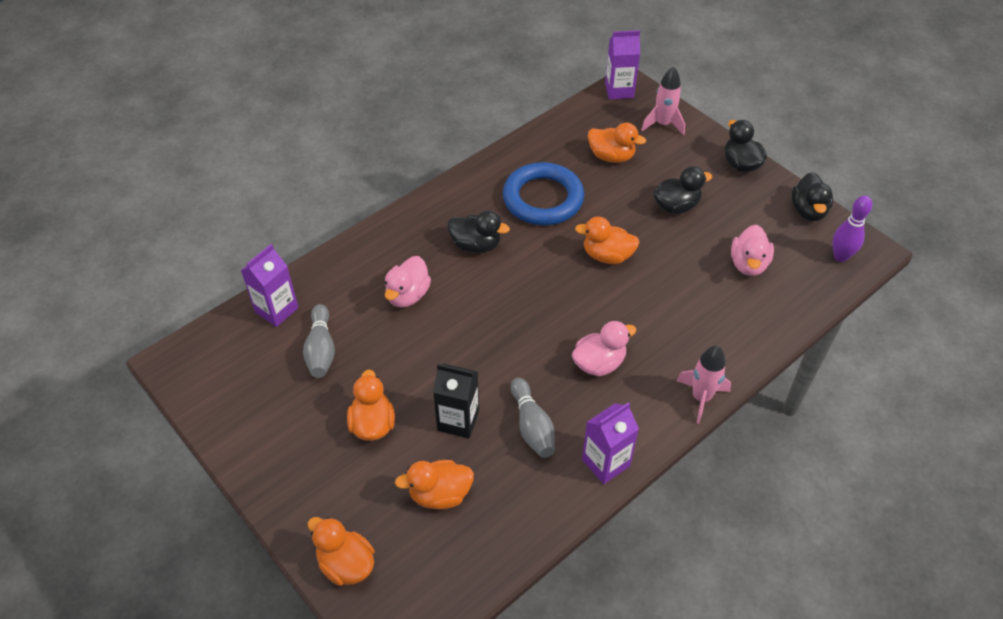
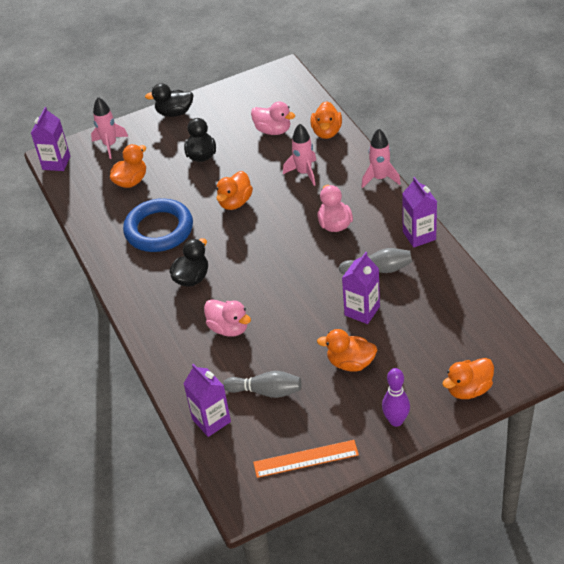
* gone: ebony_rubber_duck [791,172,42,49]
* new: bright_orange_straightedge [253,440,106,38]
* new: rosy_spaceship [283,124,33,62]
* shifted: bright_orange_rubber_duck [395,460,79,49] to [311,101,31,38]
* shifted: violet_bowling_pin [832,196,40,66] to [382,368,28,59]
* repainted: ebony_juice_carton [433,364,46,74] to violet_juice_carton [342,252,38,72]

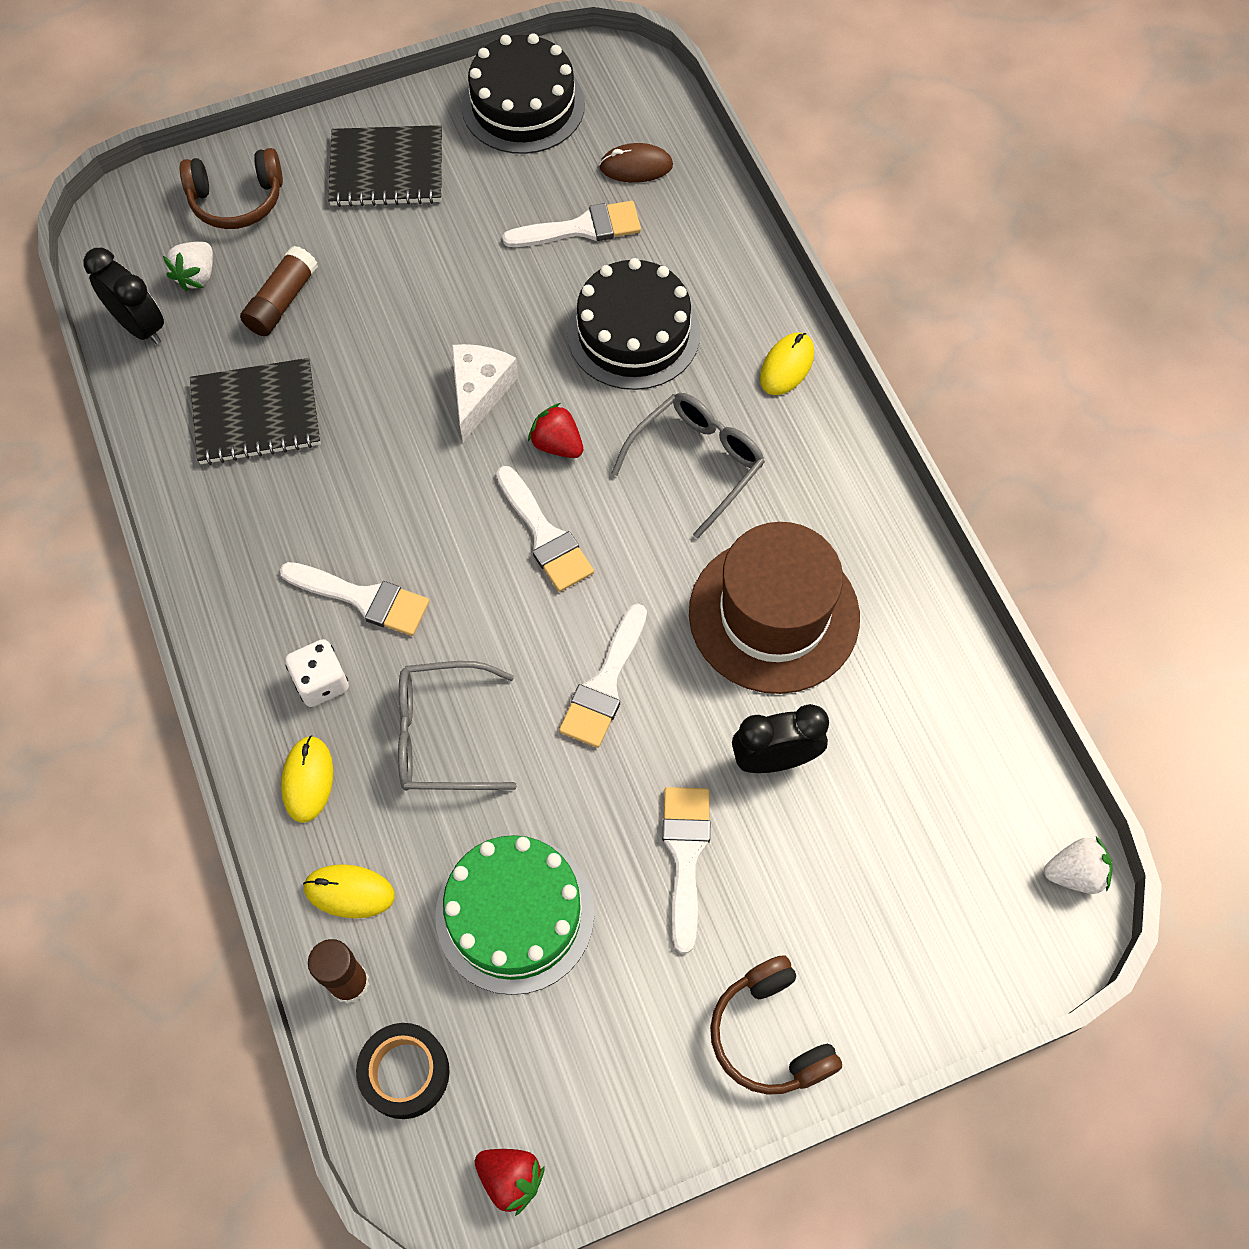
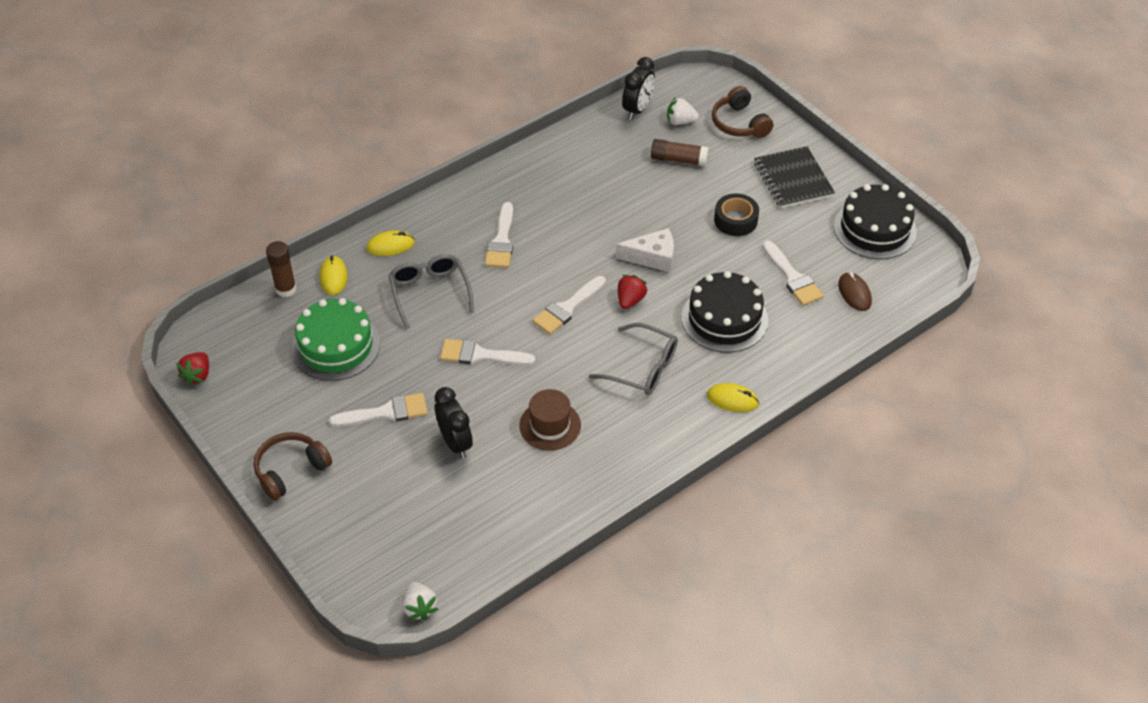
* gone: ebony_notepad [190,358,130,107]
* gone: white_die [285,639,64,68]
* shifted: ebony_roll_of_tape [356,1023,94,96] to [714,194,45,42]
* scaled: dark_brown_tall_hat [689,522,171,172] = [519,389,62,61] x0.57

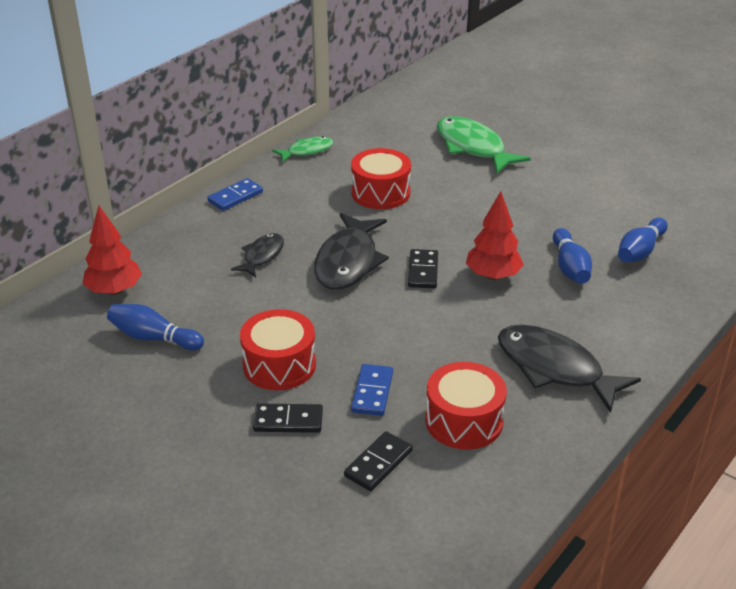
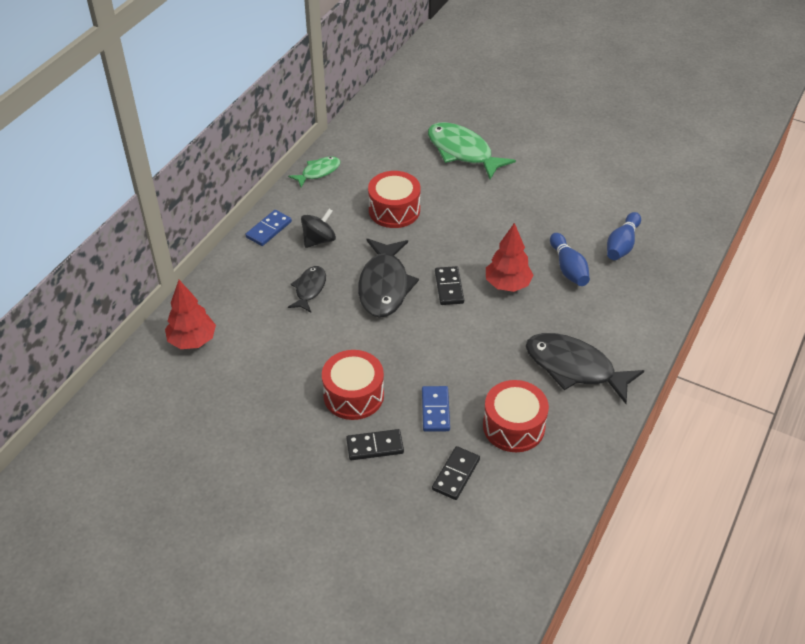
* gone: blue_bowling_pin [107,304,97,46]
* new: ebony_whirligig [301,209,35,39]

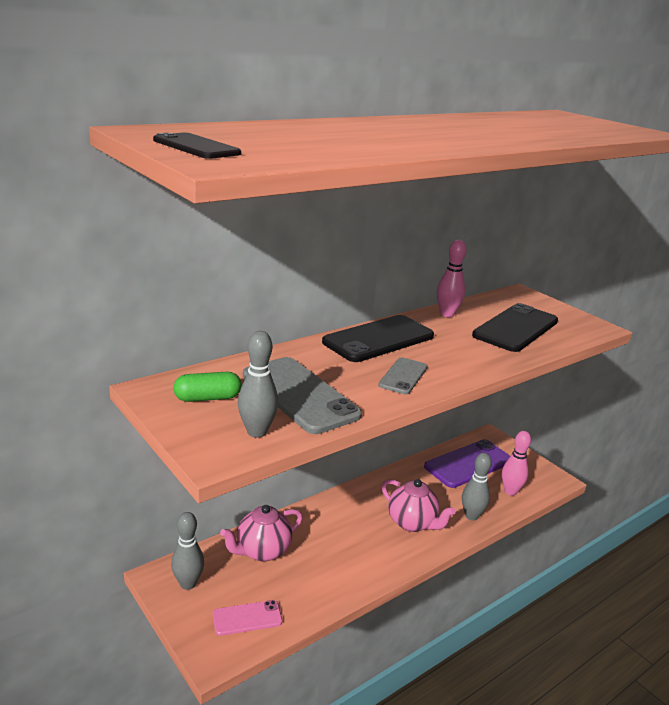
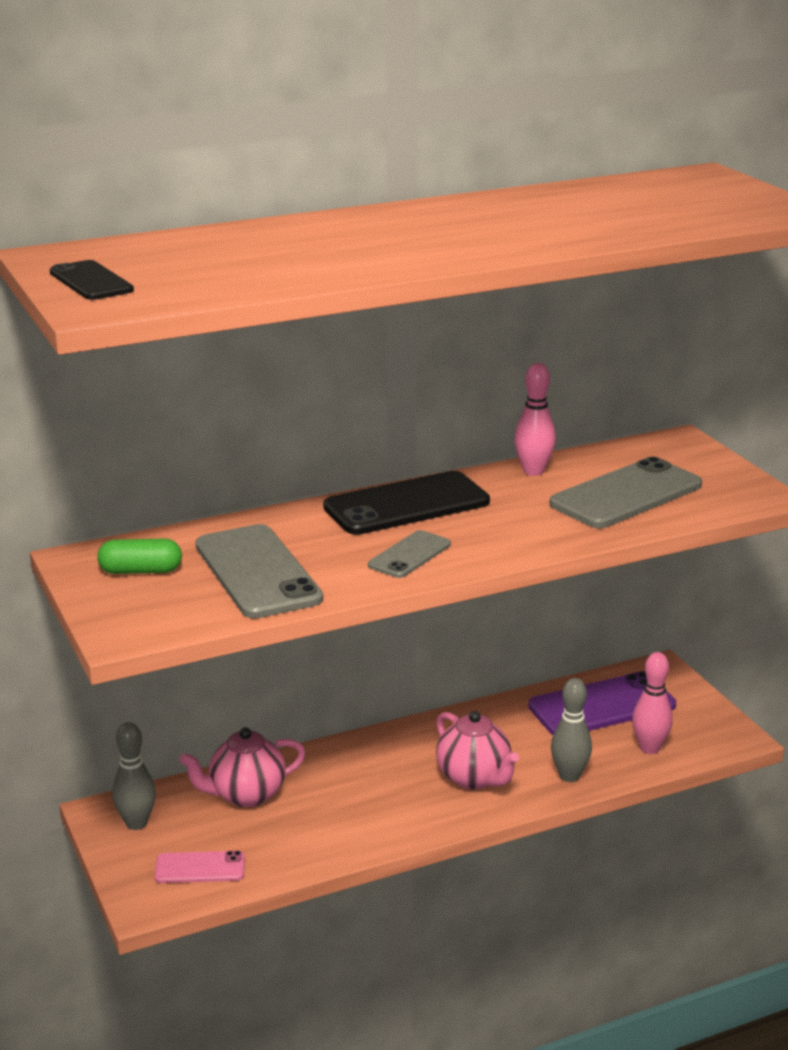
* gone: gray_bowling_pin [238,331,40,107]
* repainted: ebony_mobile_phone [472,303,86,49] to gray_mobile_phone [549,457,153,71]

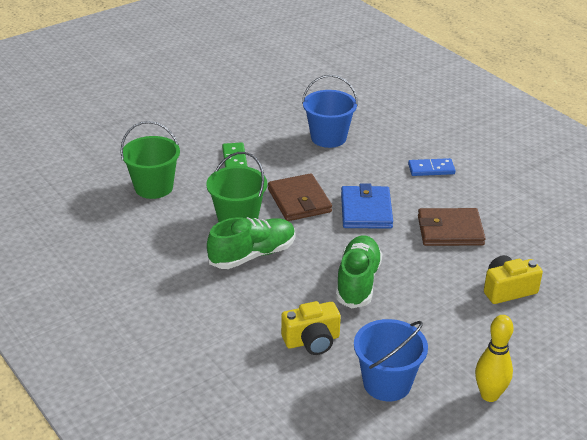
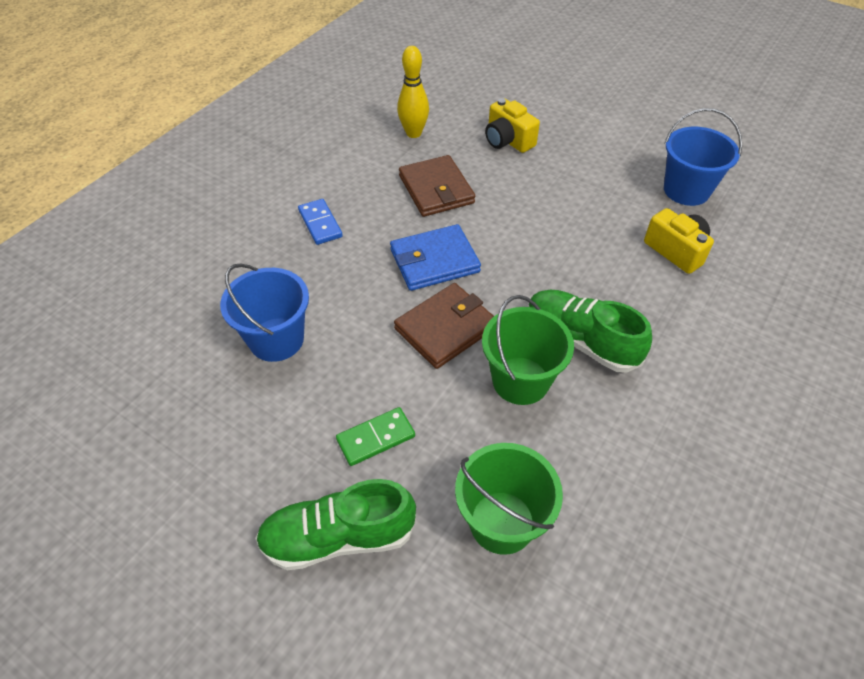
* shifted: emerald_shoe [336,235,46,74] to [255,479,161,91]
* shifted: bright_yellow_bowling_pin [475,315,39,87] to [397,46,32,92]

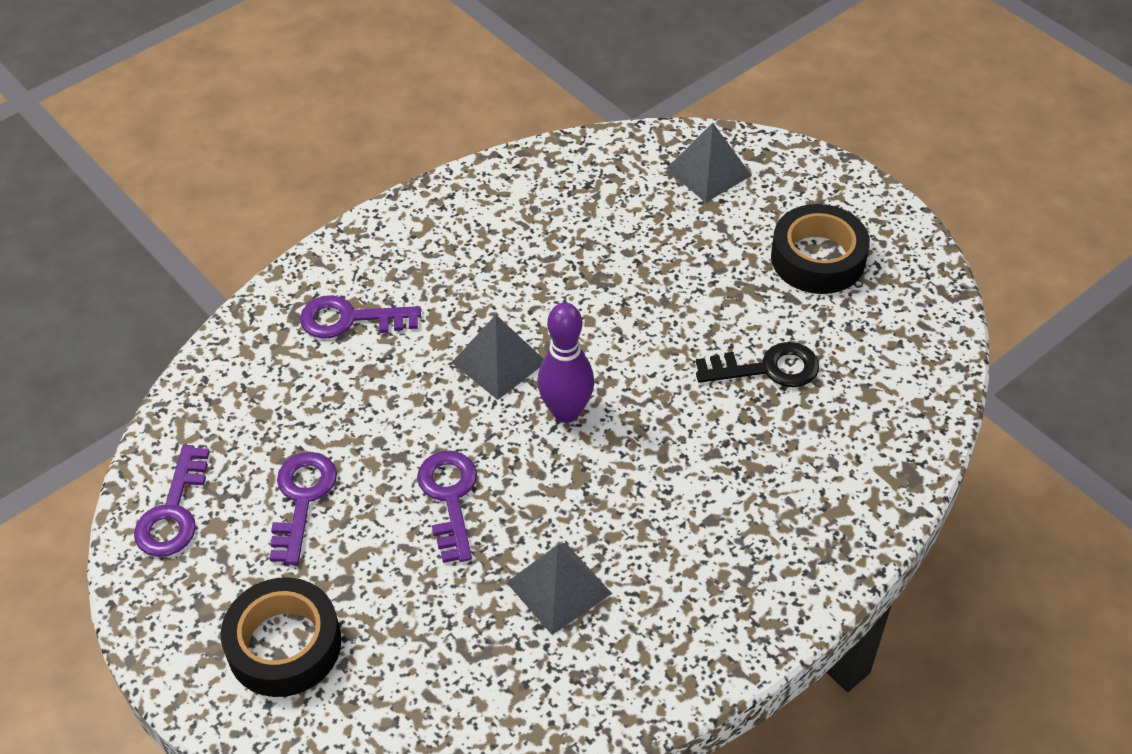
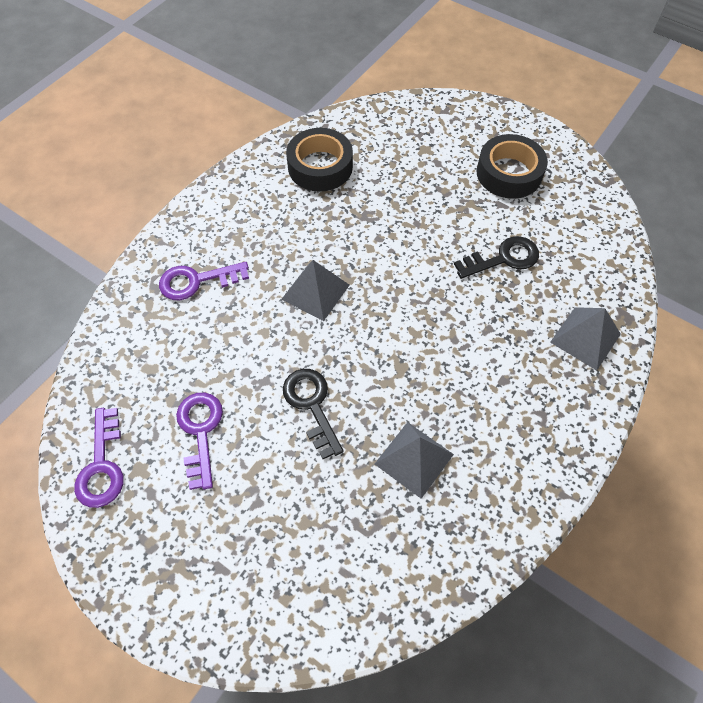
* gone: violet_bowling_pin [537,302,57,121]
* shifted: ebony_roll_of_tape [221,577,120,120] to [286,128,67,64]
* shifted: gray_solid_pyramid [666,123,86,80] to [550,307,71,63]
* repainted: violet_key [417,451,60,112] to ebony_key [283,369,61,90]

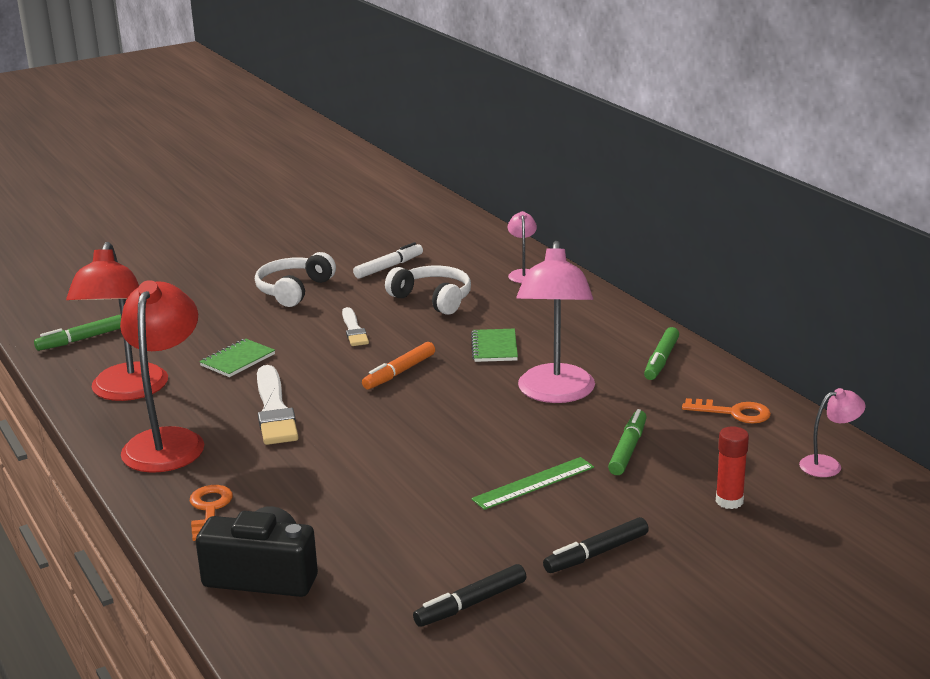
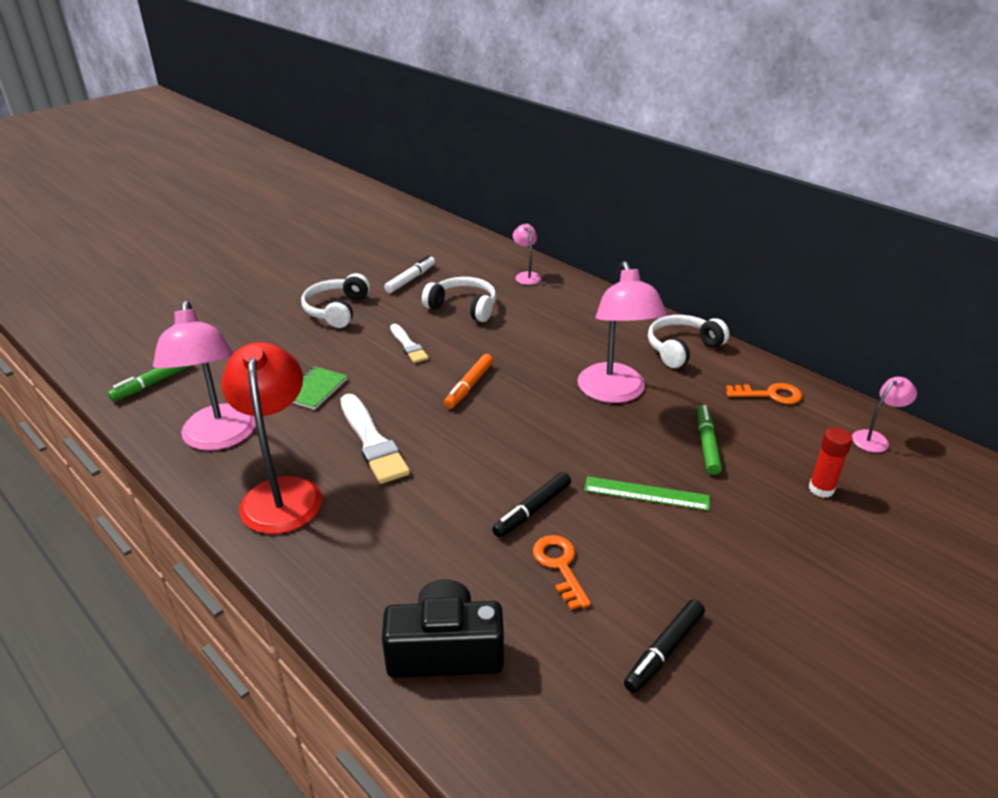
* gone: emerald_notepad [471,328,47,34]
* shifted: bright_orange_key [190,485,43,56] to [533,535,58,75]
* shifted: ebony_marker [543,517,106,56] to [492,472,79,66]
* swapped: emerald_marker [644,327,35,53] to white_over-ear_headphones [648,315,81,53]
* repainted: red_reading_lamp [66,242,102,159] to rosy_reading_lamp [153,300,103,151]
* rotated: emerald_straightedge [471,457,123,53] = [584,476,126,35] 60 degrees clockwise

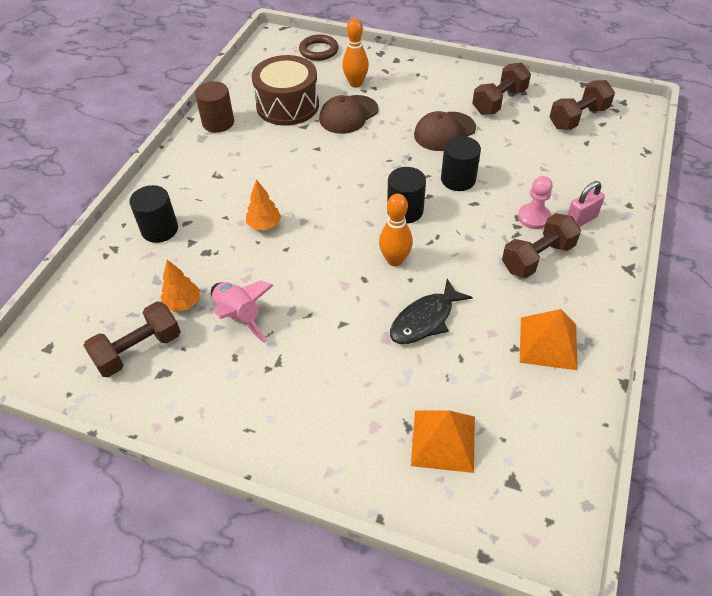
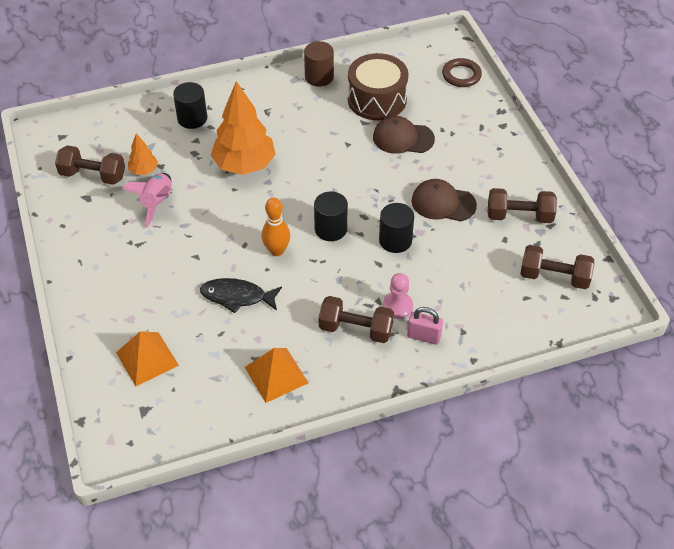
* gone: bright_orange_bowling_pin [342,18,27,70]
* scaled: bright_orange_tree [246,179,35,51] = [211,81,65,94] x2.12

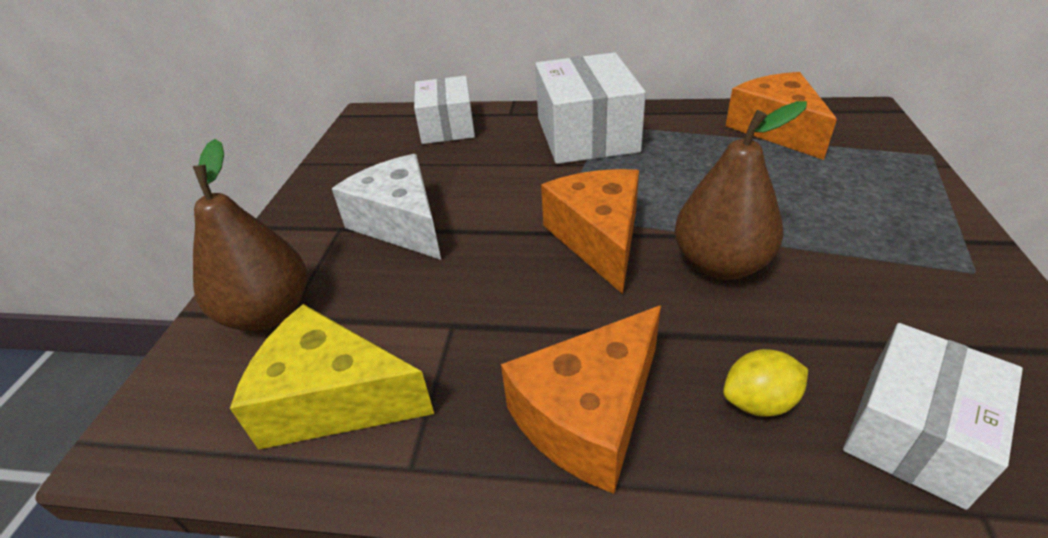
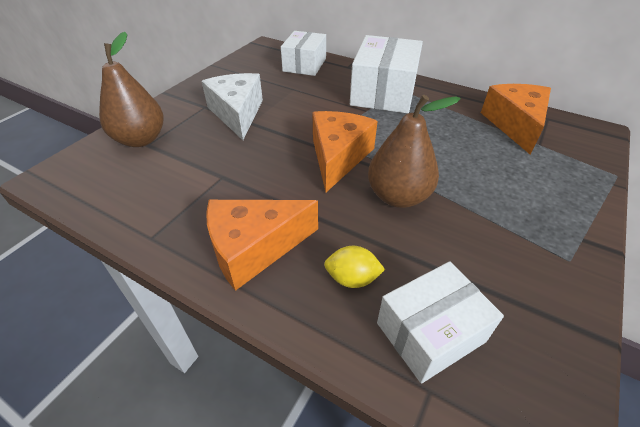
* gone: bright_yellow_piece_of_cheese [230,304,204,146]

